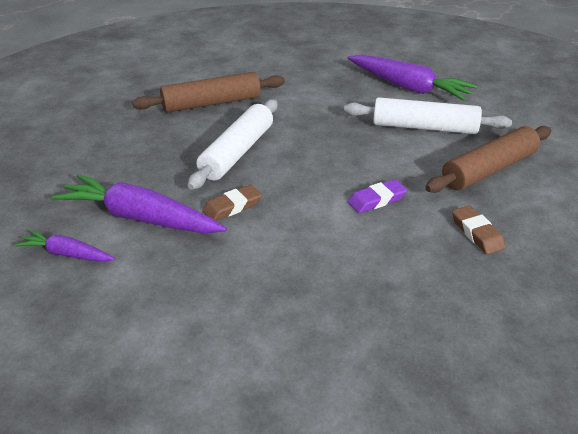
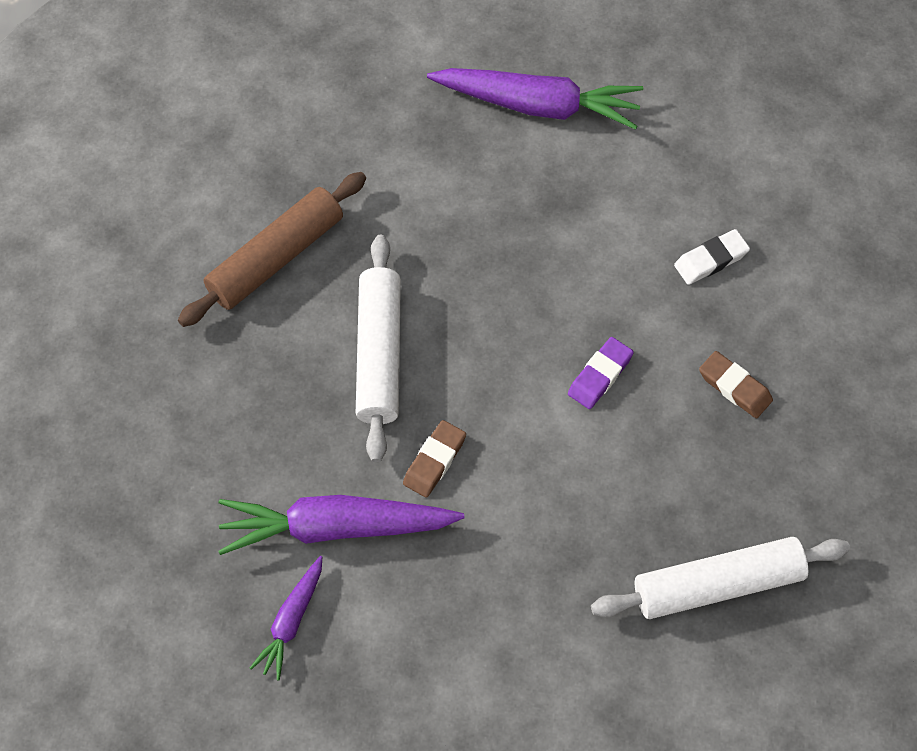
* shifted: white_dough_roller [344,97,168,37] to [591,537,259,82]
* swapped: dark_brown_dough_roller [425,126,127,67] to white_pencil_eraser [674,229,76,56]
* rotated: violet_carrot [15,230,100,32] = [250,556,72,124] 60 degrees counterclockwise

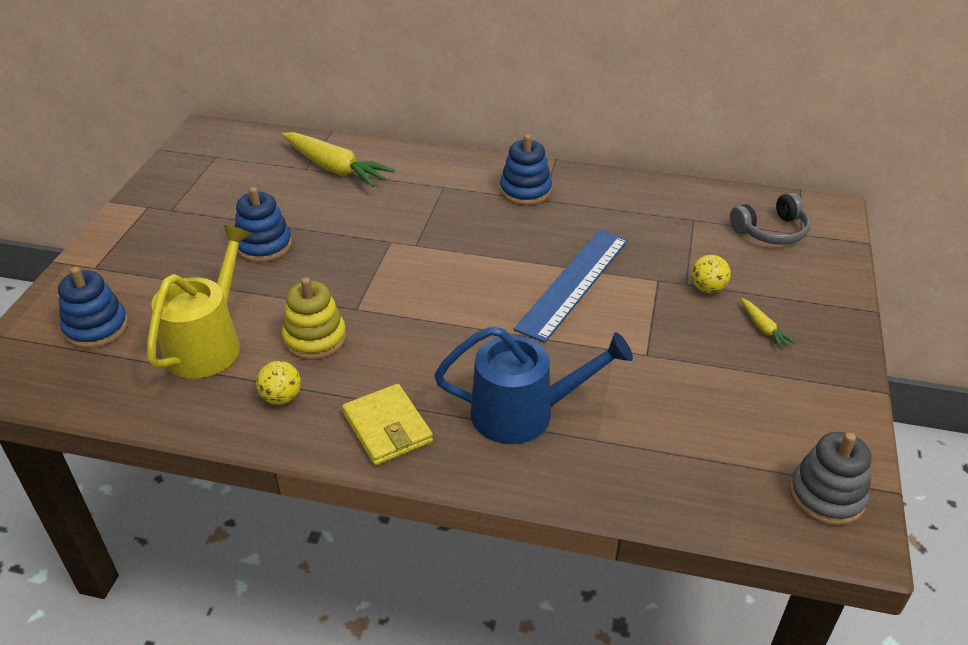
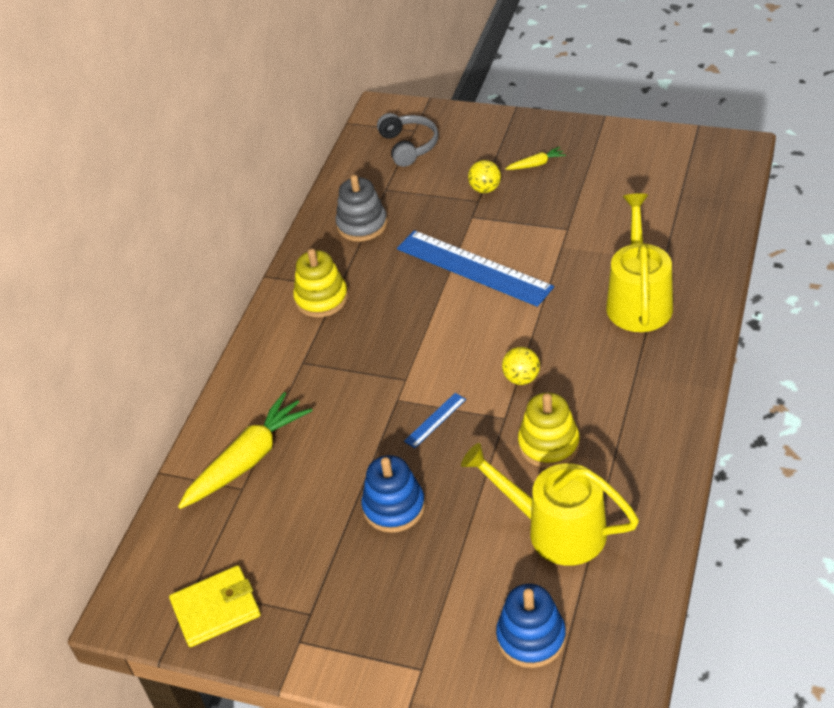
* new: blue_straightedge [404,393,62,55]
* shifted: bright_yellow_sphere [256,361,45,44] to [502,347,38,38]
* shifted: bright_yellow_billfold [342,384,91,81] to [169,565,92,82]
* shifted: gray_ring_stacker [789,432,82,94] to [336,175,51,67]
* repainted: blue_sprinkling_can [434,326,199,118] to bright_yellow_sprinkling_can [606,193,67,139]
* repainted: blue_ring_stacker [500,134,52,71] to bright_yellow_ring_stacker [293,249,55,69]

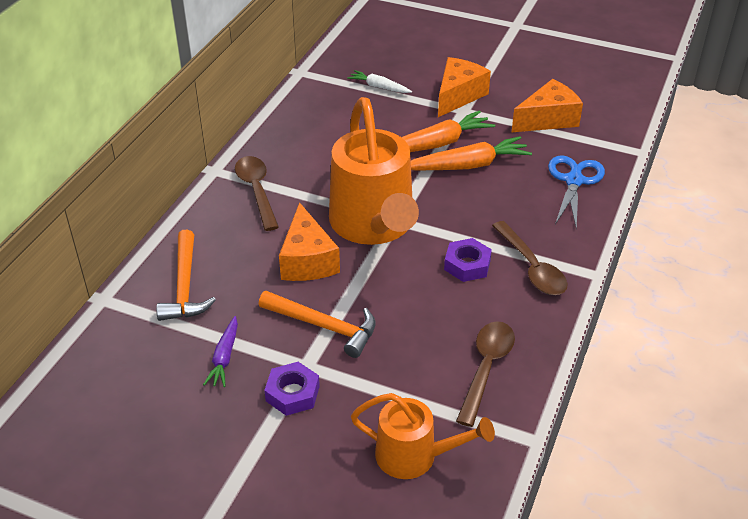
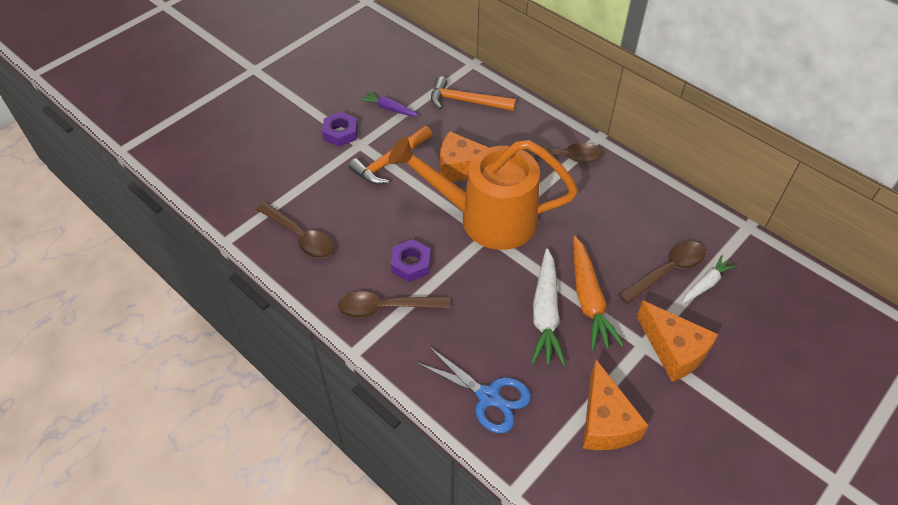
* gone: bright_orange_sprinkling_can [351,393,144,86]
* new: dark_brown_teaspoon [618,241,87,63]
* repainted: bright_orange_carrot [411,136,121,34] to white_carrot [531,248,35,118]

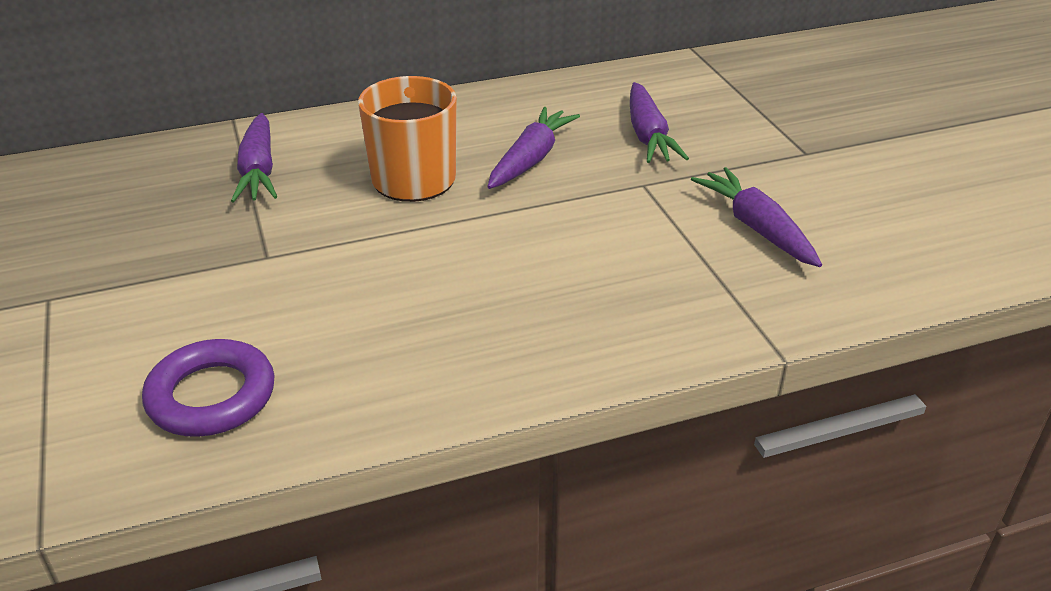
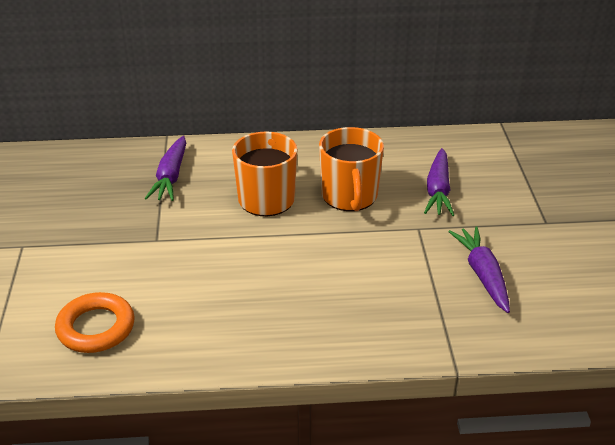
* swapped: violet_carrot [487,107,93,82] to bright_orange_mug [319,127,65,84]
* repainted: violet_torus [142,339,133,98] to bright_orange_torus [55,292,80,61]

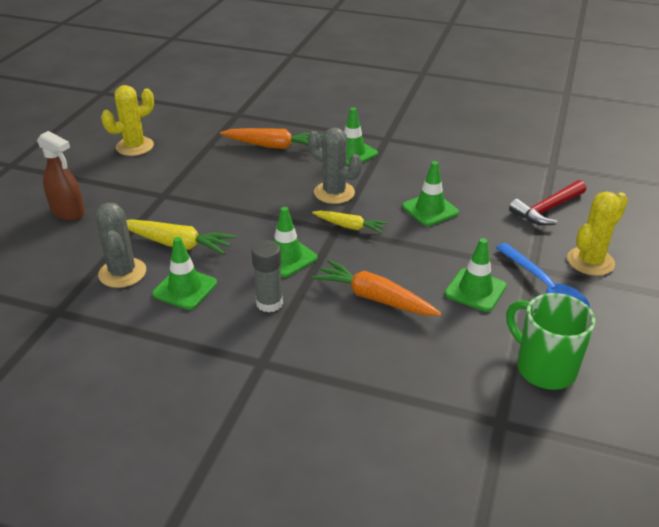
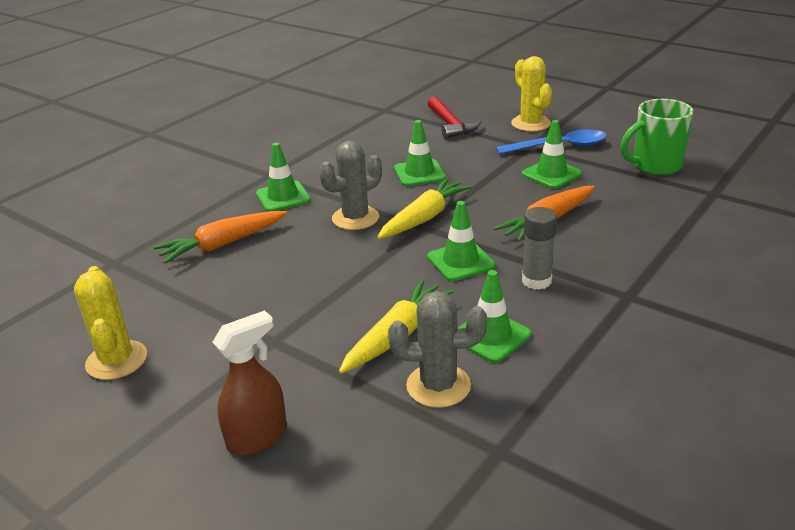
* rotated: bright_orange_carrot [220,128,103,21] = [153,211,134,52] 150 degrees counterclockwise
* scaled: bright_yellow_carrot [312,210,75,24] = [377,178,95,61] x1.56

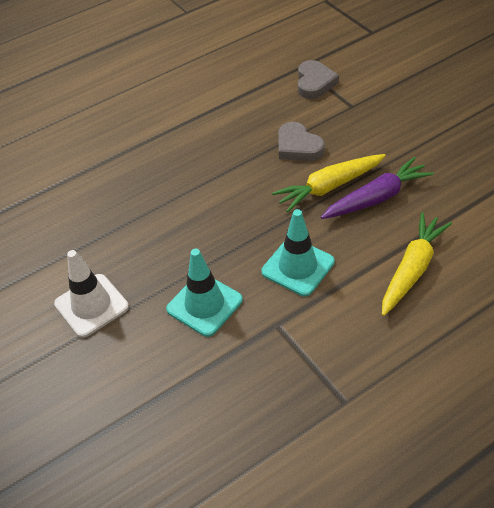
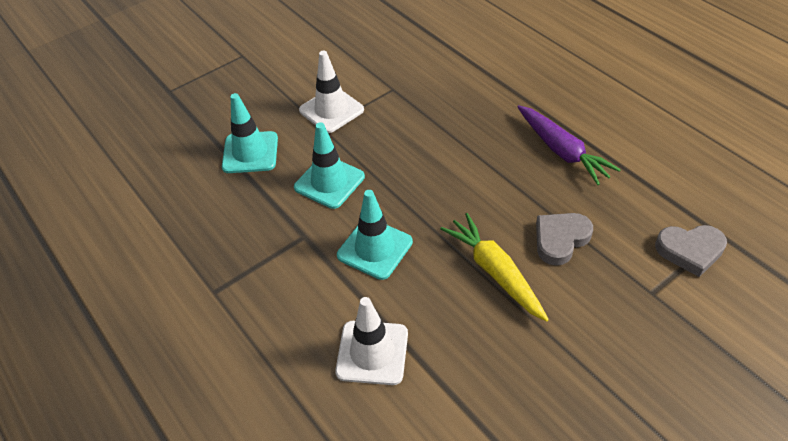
* new: turquoise_traffic_cone [222,93,56,80]
* shifted: violet_carrot [321,157,113,62] to [517,105,104,80]
* swapped: bright_yellow_carrot [382,212,70,104] to white_traffic_cone [335,297,73,88]

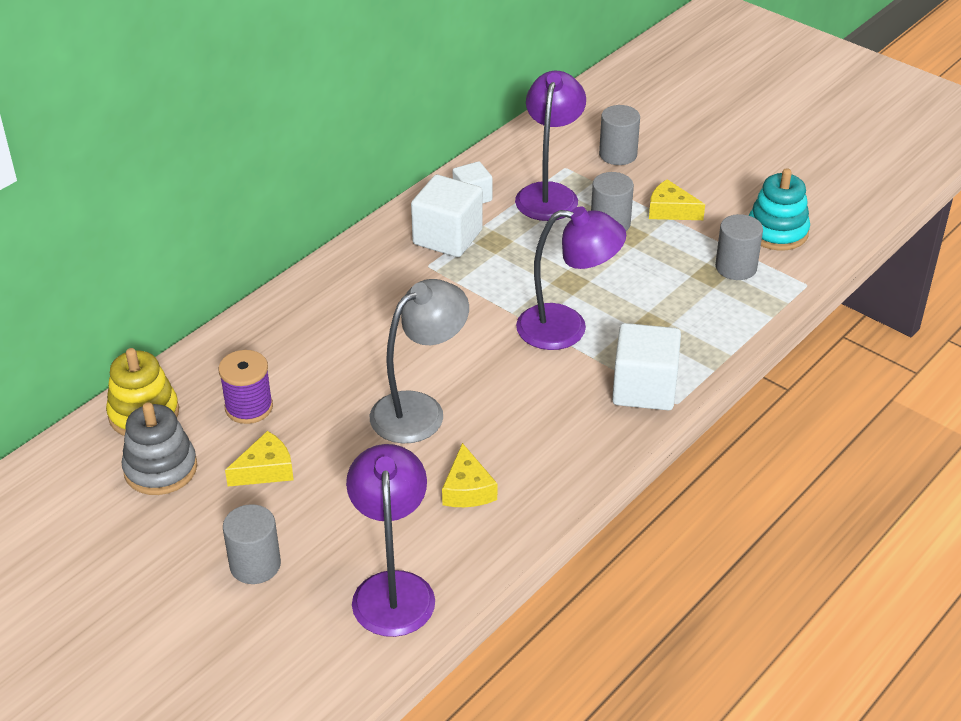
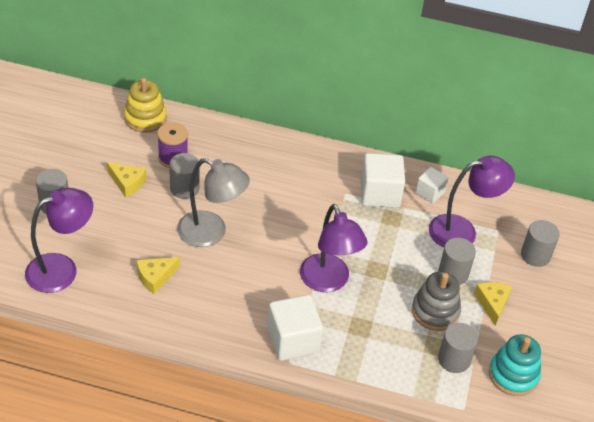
* new: gray_cylinder_shape [169,153,31,46]
* shifted: gray_ring_stacker [122,402,75,93] to [412,271,49,60]

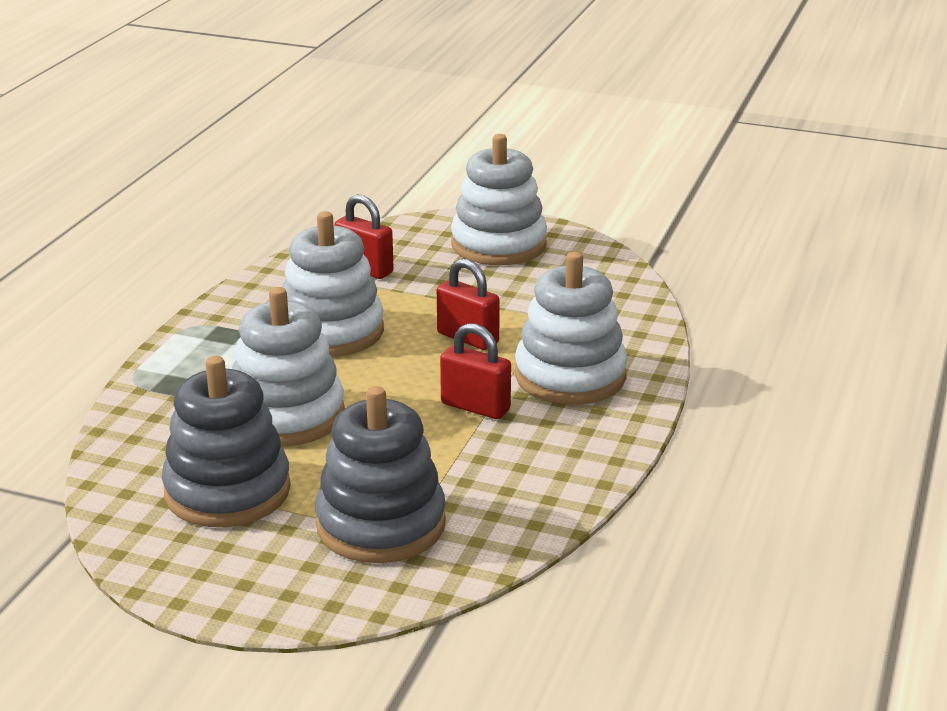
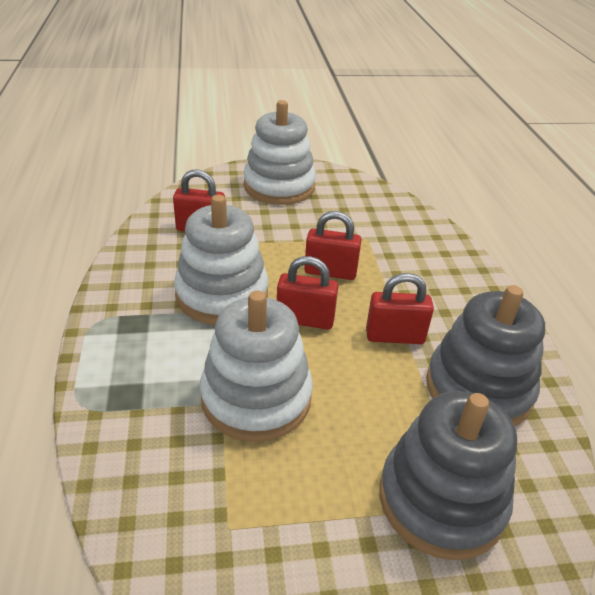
* gone: white_ring_stacker [515,252,112,153]
* new: red_small_lock [277,256,61,73]
* shifted: gray_ring_stacker [162,356,129,171] to [426,285,119,141]

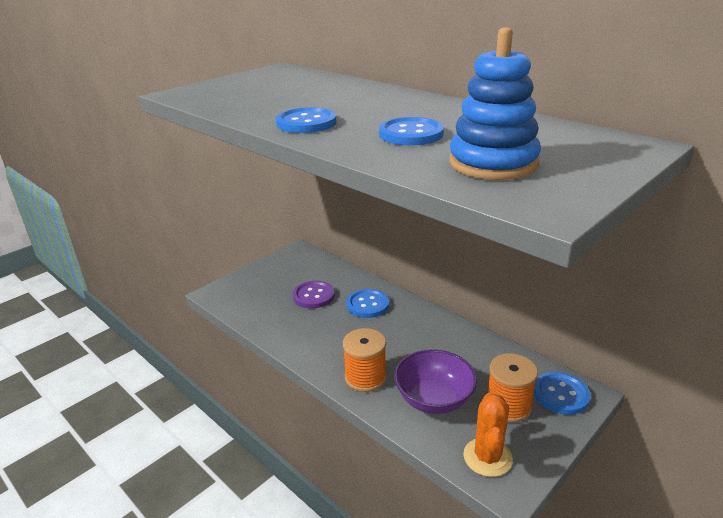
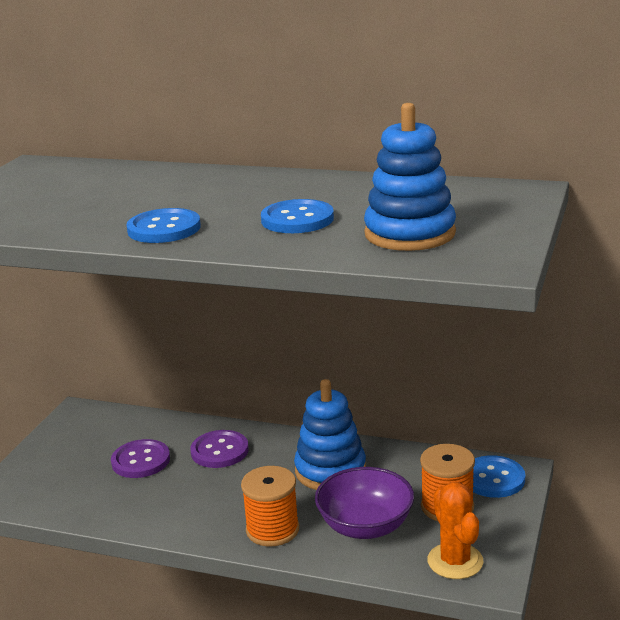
* new: blue_ring_stacker [294,379,72,111]
* repainted: blue_shirt_button [346,289,43,29] to violet_shirt_button [190,430,59,38]

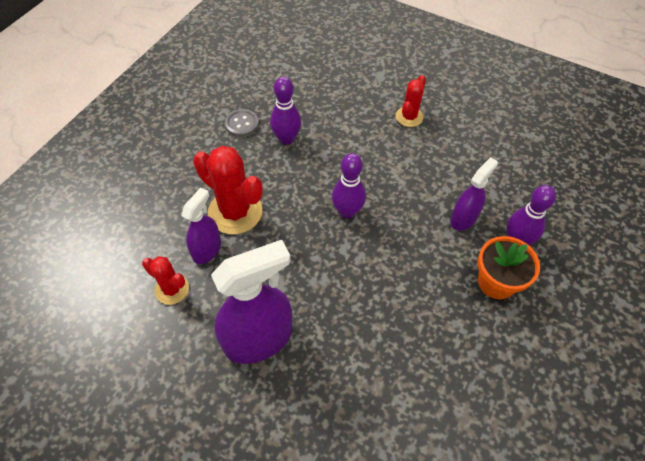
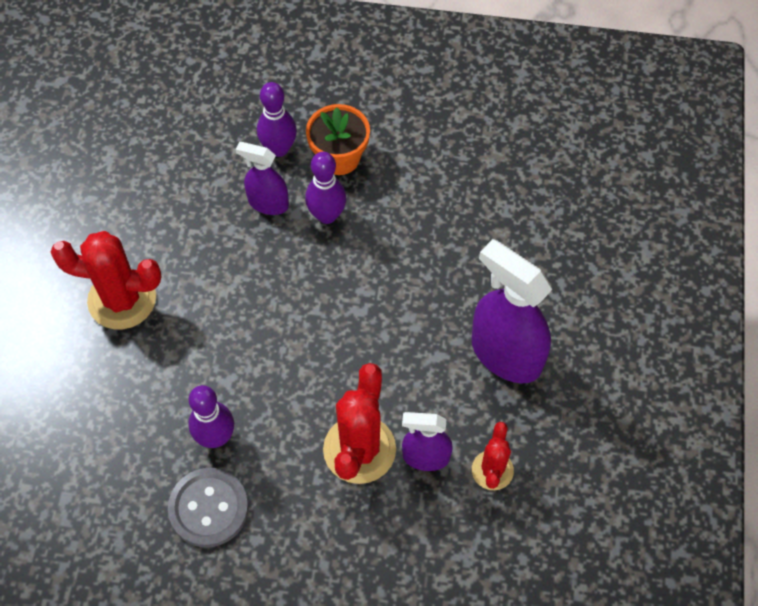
* shifted: violet_bowling_pin [332,153,34,66] to [305,152,41,72]
* scaled: gray_shirt_button [225,109,34,28] = [168,468,81,79] x1.55
* scaled: red_saguaro_cactus [396,75,30,52] = [50,231,112,98] x1.74

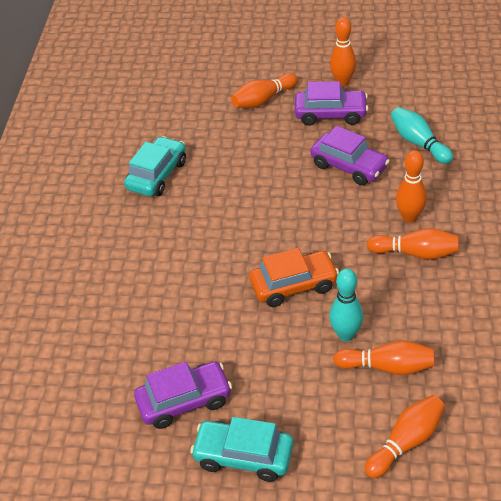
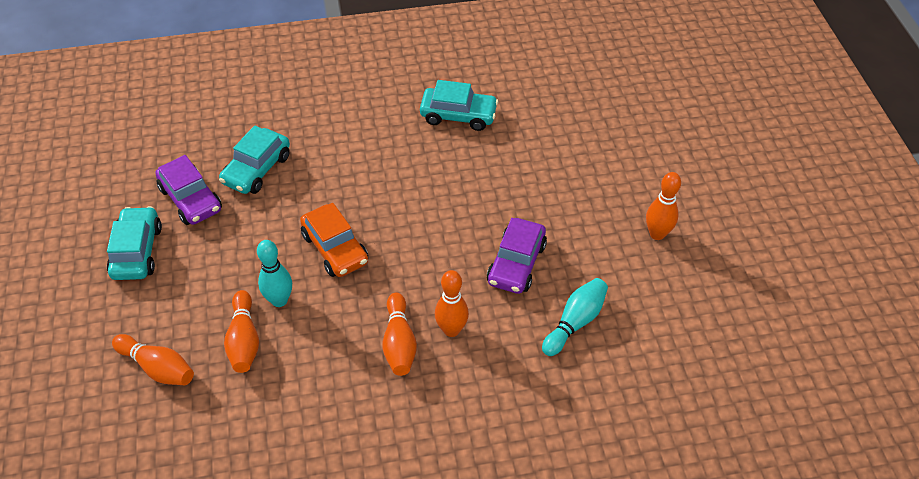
* gone: bright_orange_bowling_pin [231,73,67,35]
* gone: violet_toy_car [295,81,73,45]
* new: turquoise_toy_car [219,125,71,69]

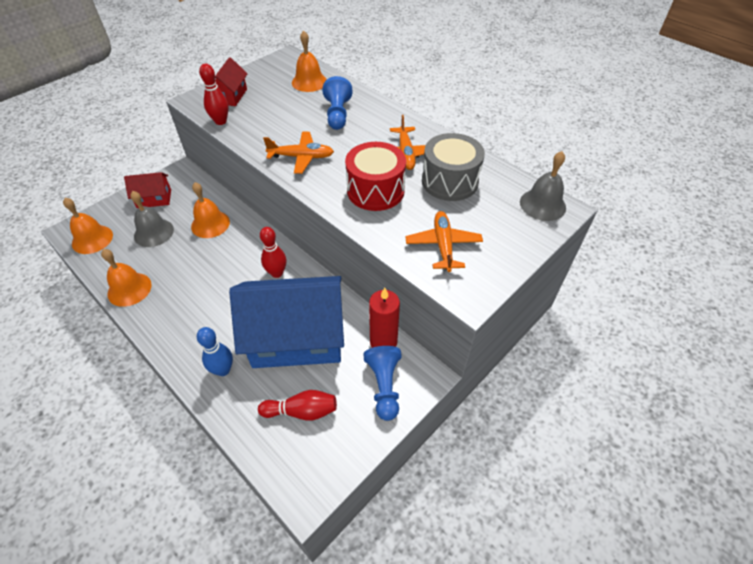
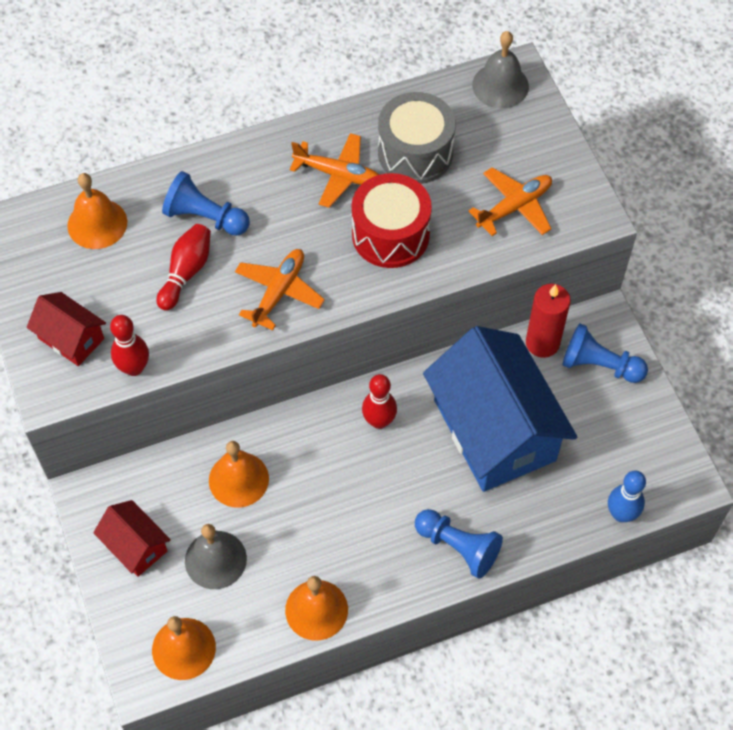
* new: blue_pawn [415,509,88,70]
* shifted: blue_bowling_pin [197,327,36,49] to [608,471,38,51]
* shifted: red_bowling_pin [258,390,79,31] to [156,224,55,87]
* rotated: red_toy_house [124,172,47,36] = [93,500,78,77] 60 degrees counterclockwise
* rotated: blue_toy_house [229,276,115,92] = [423,326,154,166] 45 degrees counterclockwise
* rotated: bright_orange_plane [406,211,77,61] = [469,167,83,69] 120 degrees clockwise

